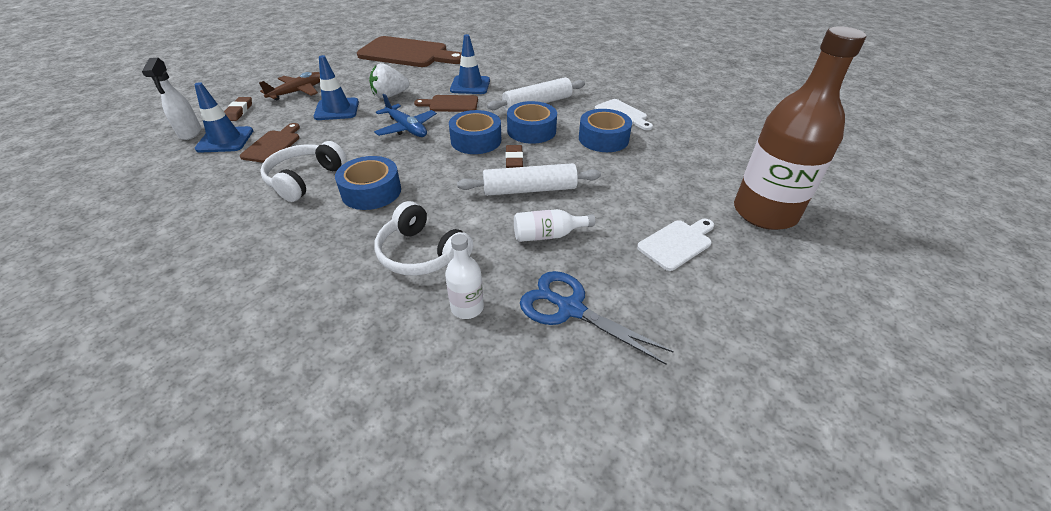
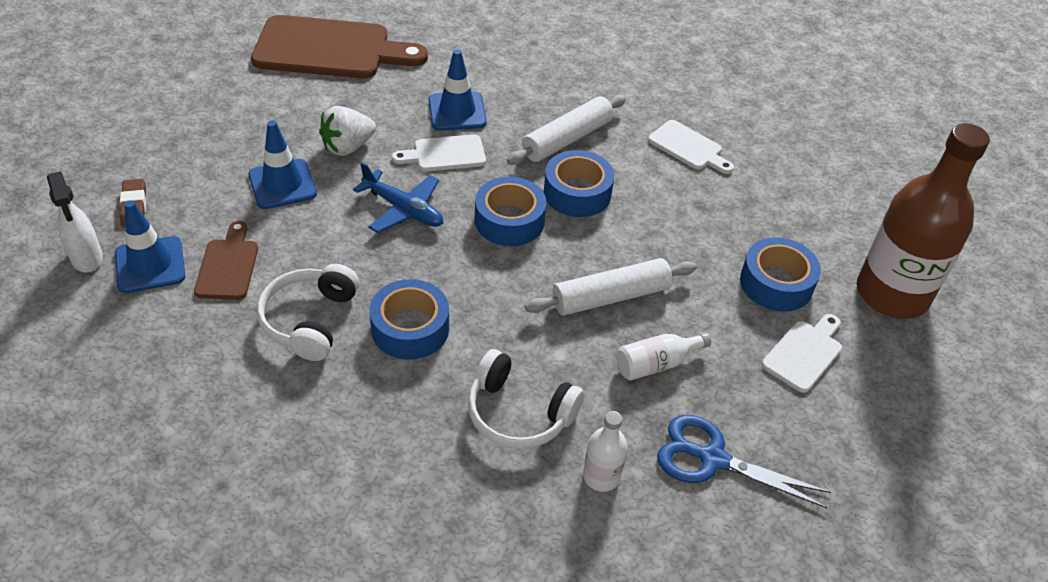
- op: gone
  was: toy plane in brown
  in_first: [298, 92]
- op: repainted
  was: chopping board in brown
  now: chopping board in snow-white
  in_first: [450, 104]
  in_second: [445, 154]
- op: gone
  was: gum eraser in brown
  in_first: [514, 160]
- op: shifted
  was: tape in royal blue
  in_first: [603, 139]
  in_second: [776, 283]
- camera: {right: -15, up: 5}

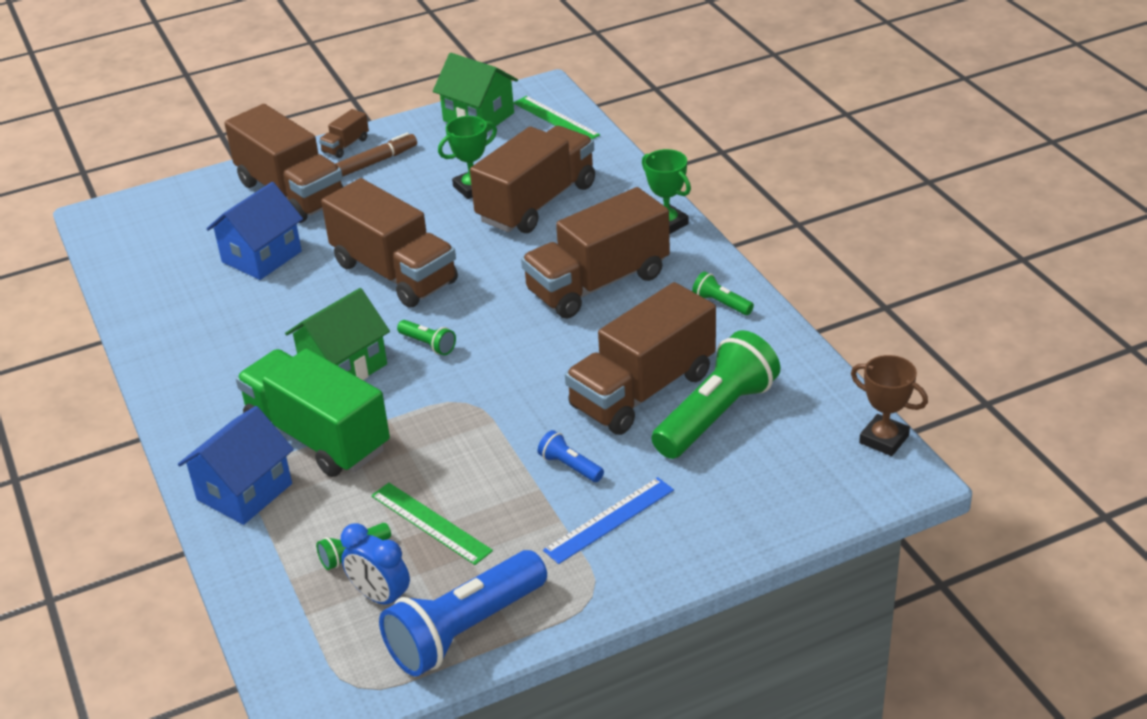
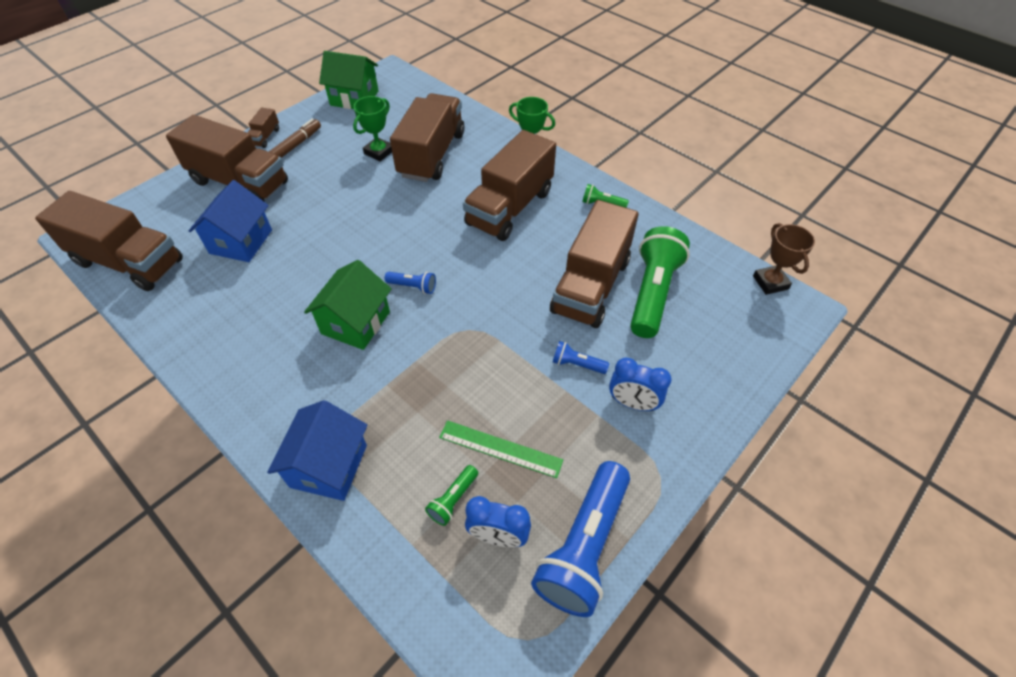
- op: gone
  was: toy truck in green
  in_first: [318, 436]
- op: shifted
  was: toy truck in brown
  in_first: [394, 273]
  in_second: [129, 262]
- op: repainted
  was: pocket torch in green
  now: pocket torch in royal blue
  in_first: [428, 344]
  in_second: [413, 287]
- op: gone
  was: ruler in green
  in_first: [556, 119]
- op: swapped
  was: ruler in royal blue
  now: clock in royal blue
  in_first: [609, 520]
  in_second: [632, 403]
- op: rotated
  was: prize cup in brown
  in_first: [884, 439]
  in_second: [770, 282]
  clockwise: 60
- camera: {right: -25, up: 15}

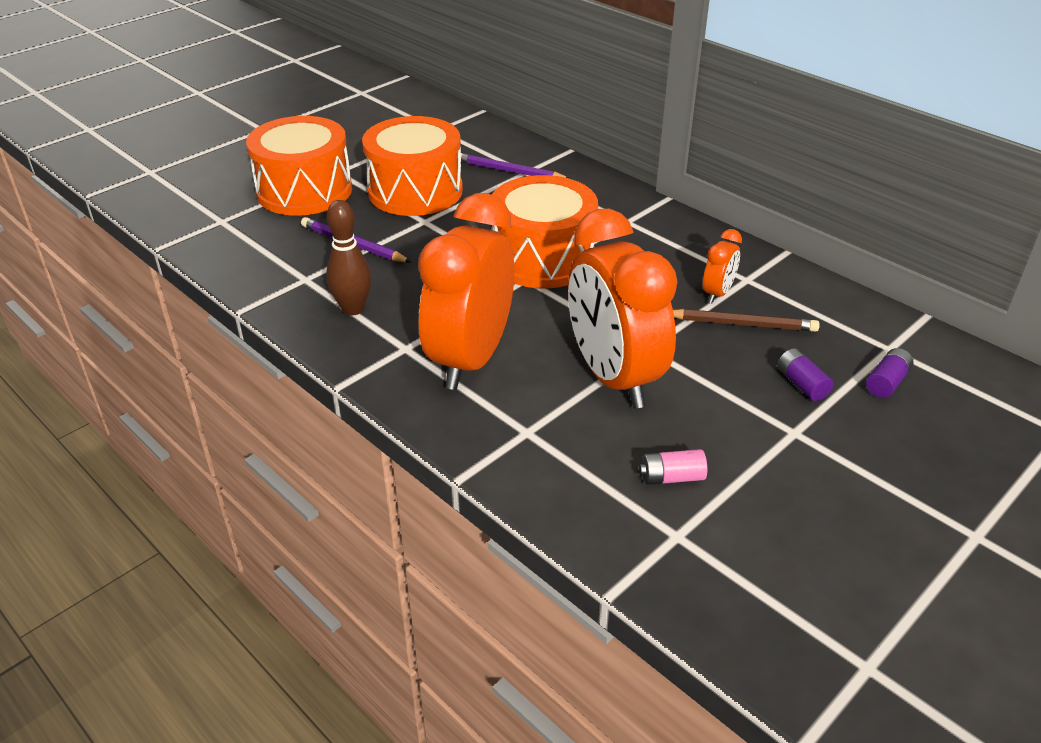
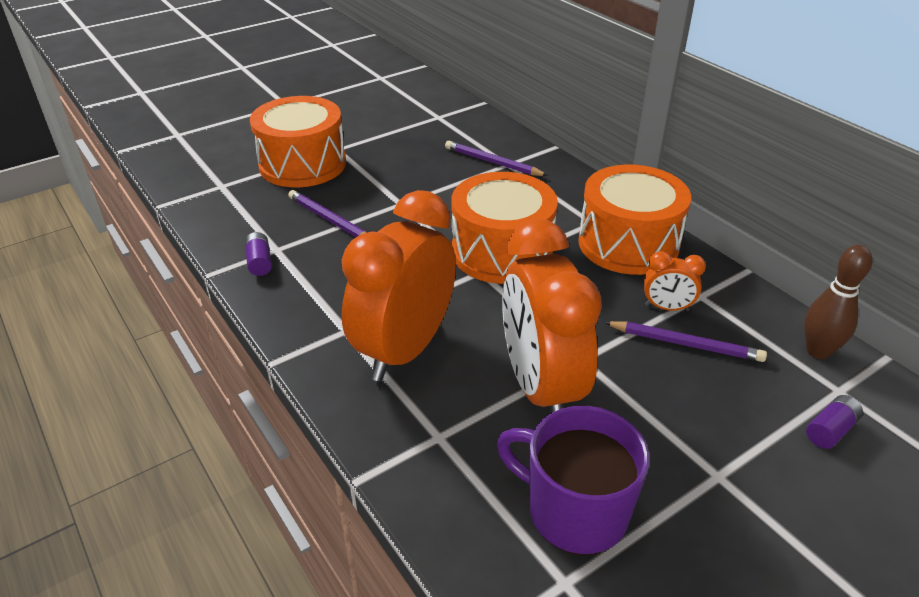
- op: shifted
  was: bowling pin in brown
  in_first: [353, 309]
  in_second: [818, 351]
- op: shifted
  was: drum in orange
  in_first: [415, 191]
  in_second: [628, 243]
- op: swapped
  was: power cell in pink
  now: tea mug in violet
  in_first: [671, 477]
  in_second: [574, 511]
- op: repainted
  was: pencil in brown
  now: pencil in violet
  in_first: [742, 324]
  in_second: [686, 344]
- op: rotated
  was: clock in orange
  in_first: [717, 293]
  in_second: [667, 308]
  clockwise: 60
- op: shifted
  was: power cell in violet
  in_first: [802, 384]
  in_second: [260, 262]
- camera: {right: 10, up: 0}

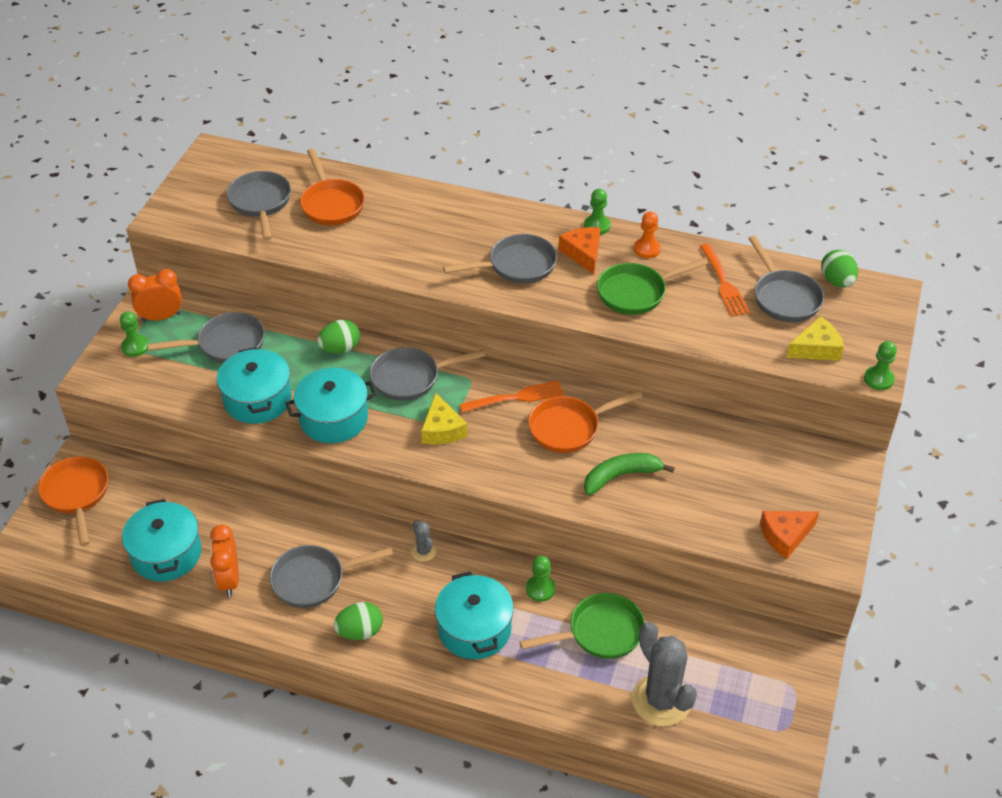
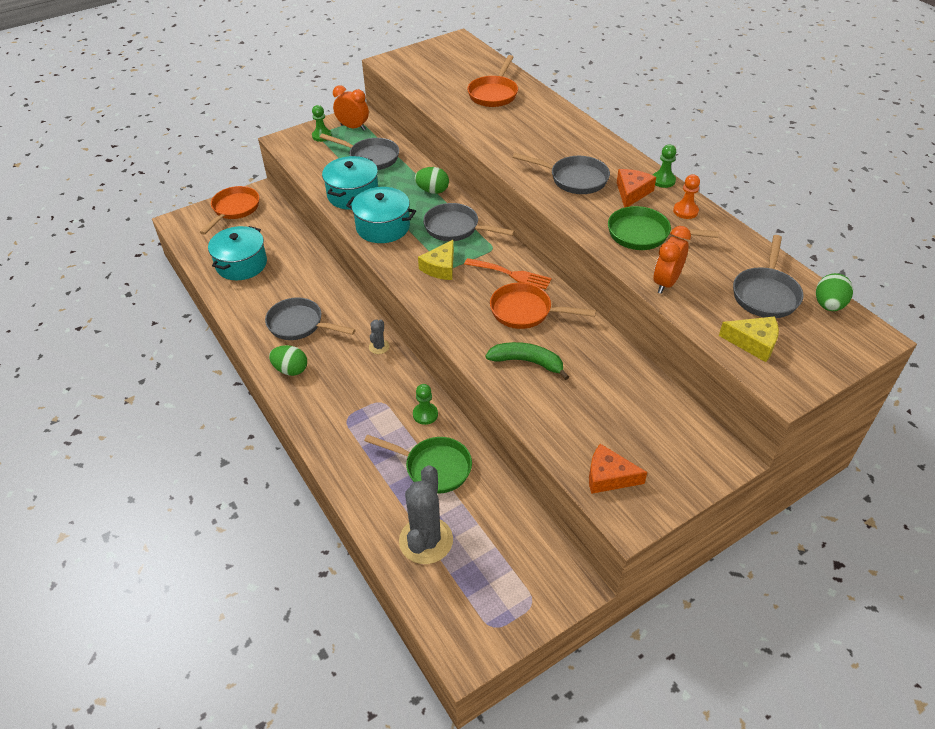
- op: shifted
  was: clock in orange
  in_first: [229, 580]
  in_second: [666, 283]
- op: gone
  was: frying pan in ash-grey
  in_first: [260, 203]
- op: gone
  was: pot in teal
  in_first: [474, 629]
- op: gone
  was: table fork in orange
  in_first: [724, 283]
- op: gone
  was: chess pawn in green
  in_first: [878, 379]
- camera: {right: 40, up: 0}

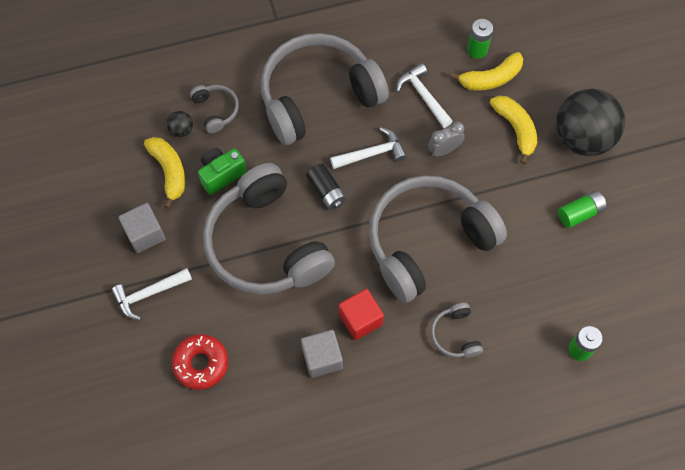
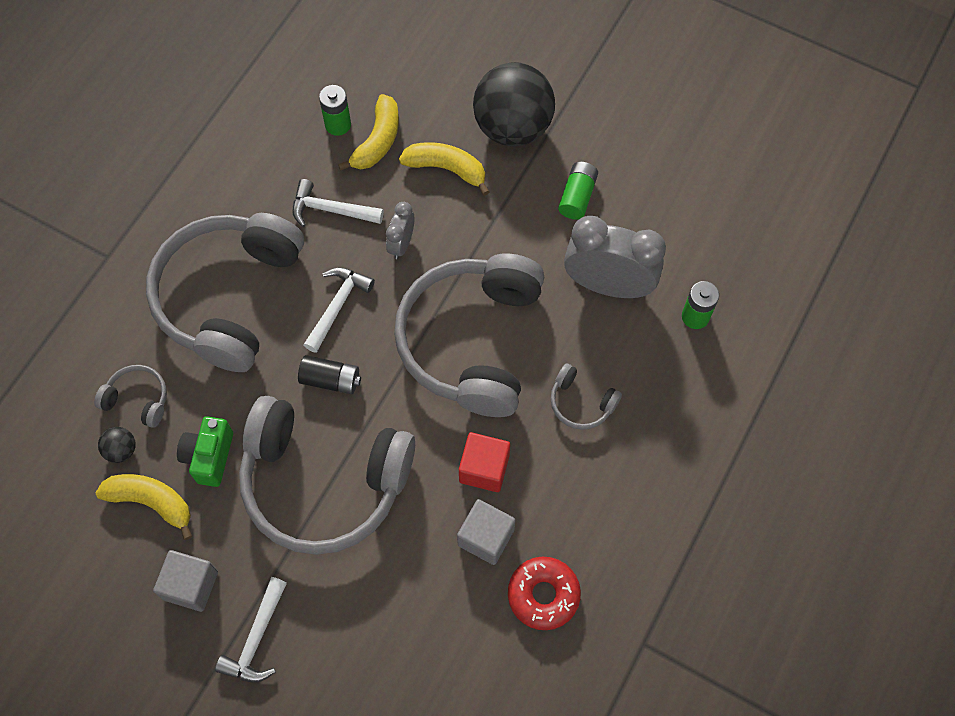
- op: shifted
  was: glazed donut in red
  in_first: [201, 364]
  in_second: [543, 595]
- op: new
  now: clock in ash-grey
  in_second: [608, 285]
- camera: {right: -45, up: 0}

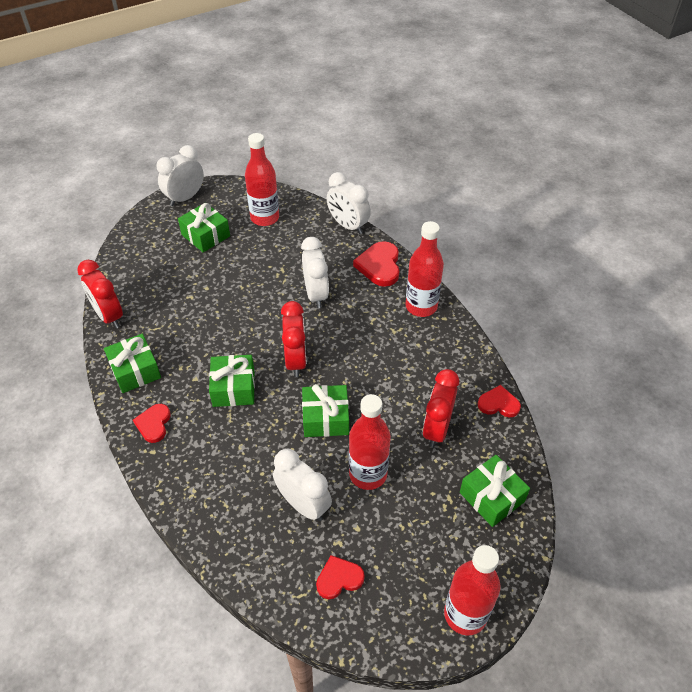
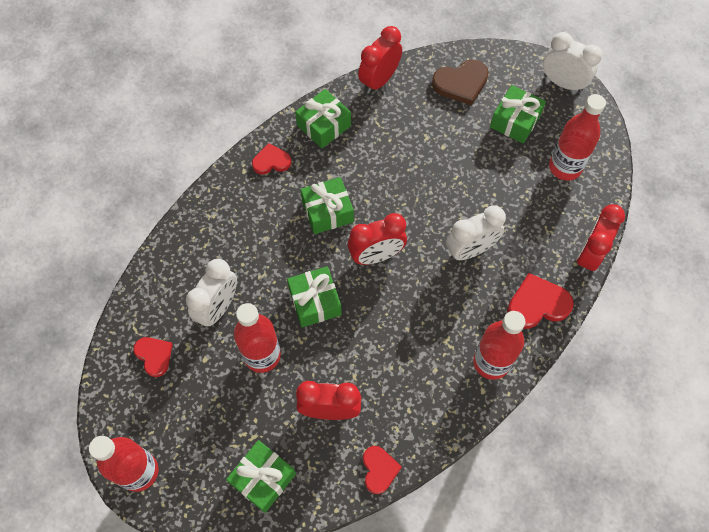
- op: repainted
  was: clock in snow-white
  now: clock in red
  in_first: [348, 225]
  in_second: [589, 255]
- op: new
  now: heart shape in brown
  in_second: [461, 83]
- camera: {right: 75, up: 15}

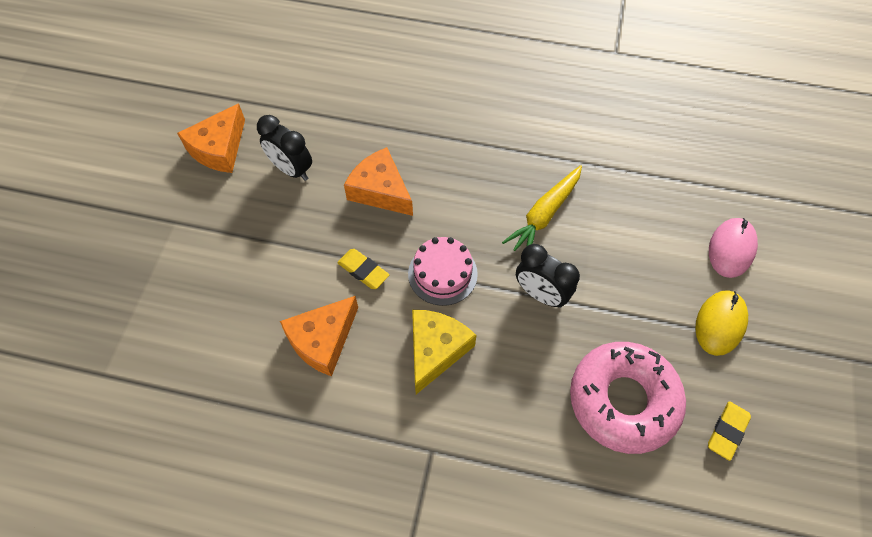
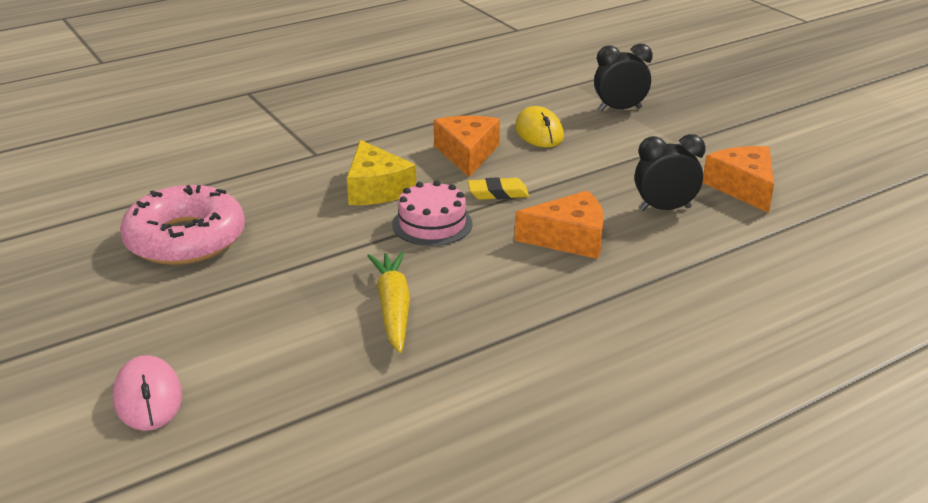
- op: shifted
  was: clock in ebony
  in_first: [541, 294]
  in_second: [620, 109]
- op: shifted
  was: PC mouse in golden
  in_first: [720, 323]
  in_second: [539, 132]
- op: gone
  was: gum eraser in golden
  in_first: [727, 431]
- camera: {right: 135, up: -30}

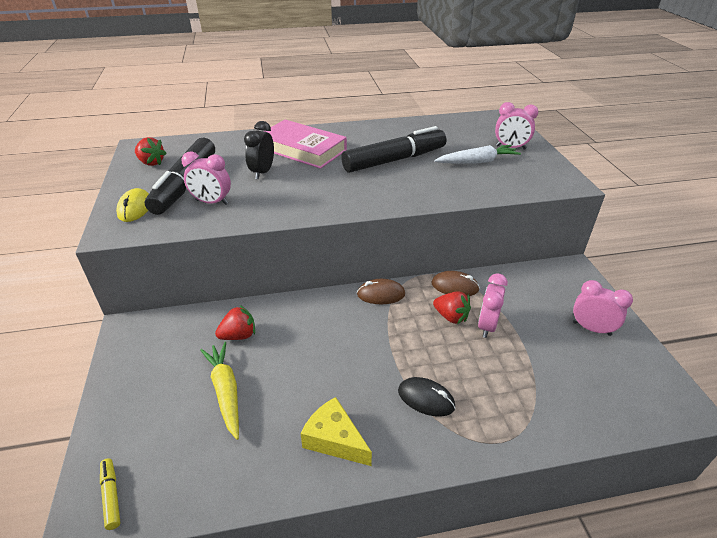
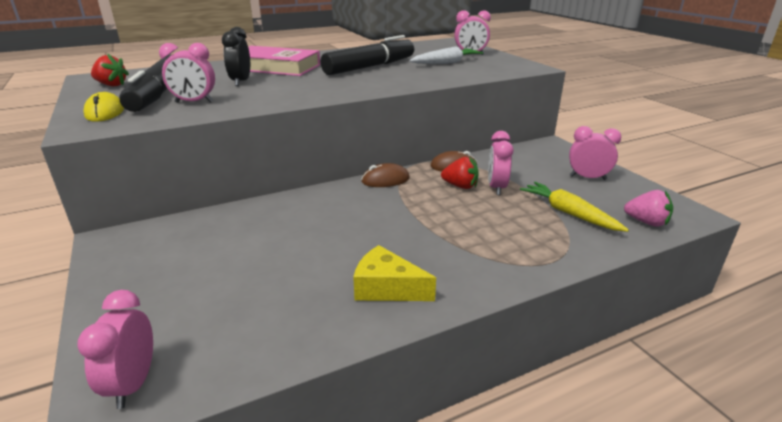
- op: swapped
  was: marker pen in golden
  now: clock in pink
  in_first: [111, 496]
  in_second: [133, 383]
- op: shifted
  was: root vegetable in golden
  in_first: [226, 391]
  in_second: [569, 213]
- op: gone
  was: toy strawberry in red
  in_first: [239, 335]
- op: gone
  was: PC mouse in ebony
  in_first: [426, 399]
- op: new
  now: toy strawberry in pink
  in_second: [646, 222]
- camera: {right: -15, up: -10}

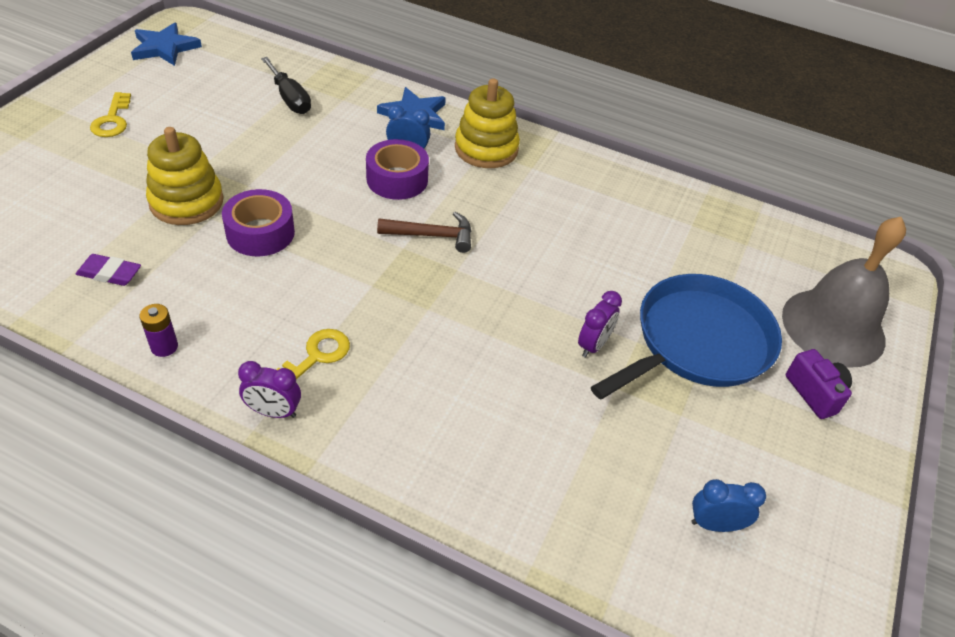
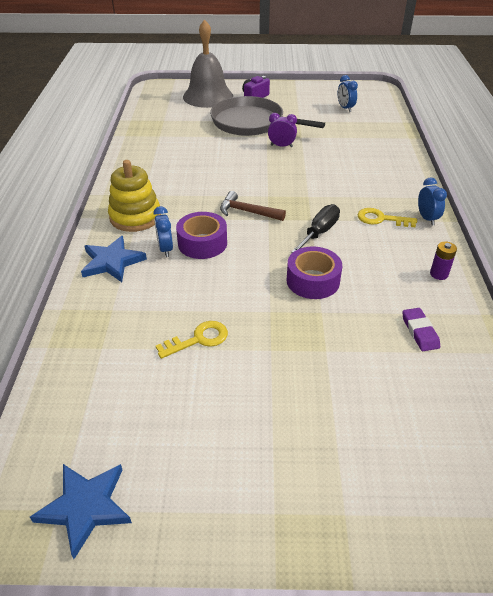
- op: shifted
  was: key in golden
  in_first: [112, 120]
  in_second: [198, 339]
- op: gone
  was: stacking rings in golden
  in_first: [186, 202]
- op: repainted
  was: clock in violet
  now: clock in royal blue
  in_first: [273, 412]
  in_second: [427, 218]
- op: shifted
  was: screwdriver in ebony
  in_first: [290, 98]
  in_second: [319, 232]
- op: rotated
  was: carpenter's hammer in brown
  in_first: [432, 235]
  in_second: [247, 212]
  clockwise: -45
- op: repainted
  was: frying pan in royal blue
  now: frying pan in ash-grey
  in_first: [697, 342]
  in_second: [251, 123]
- camera: {right: -110, up: -5}

